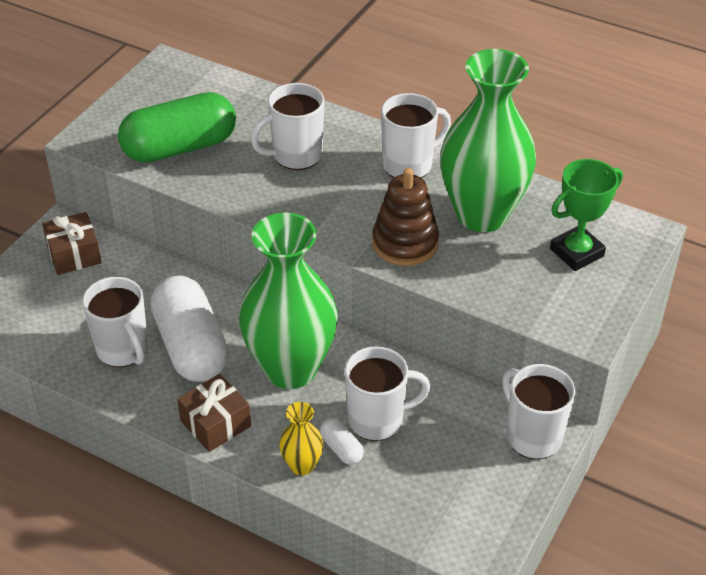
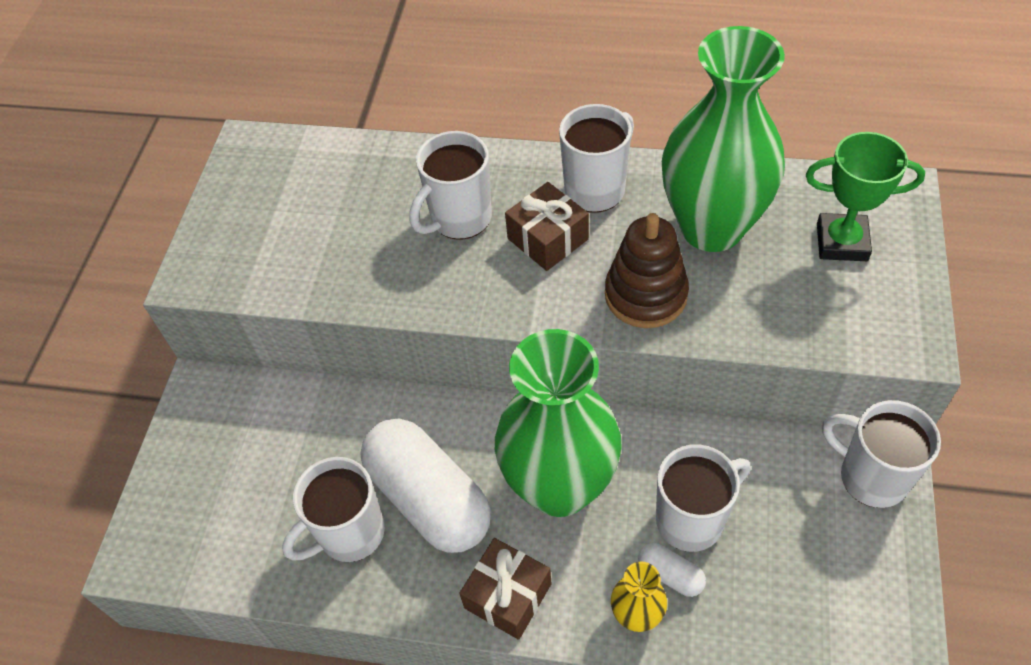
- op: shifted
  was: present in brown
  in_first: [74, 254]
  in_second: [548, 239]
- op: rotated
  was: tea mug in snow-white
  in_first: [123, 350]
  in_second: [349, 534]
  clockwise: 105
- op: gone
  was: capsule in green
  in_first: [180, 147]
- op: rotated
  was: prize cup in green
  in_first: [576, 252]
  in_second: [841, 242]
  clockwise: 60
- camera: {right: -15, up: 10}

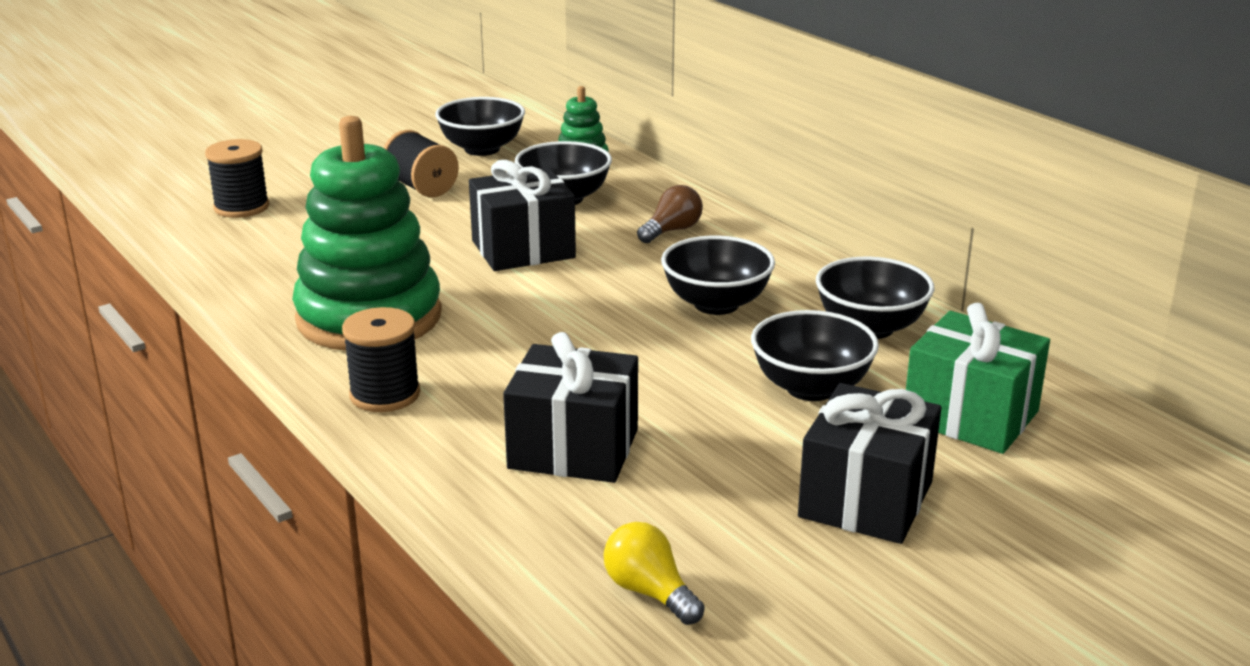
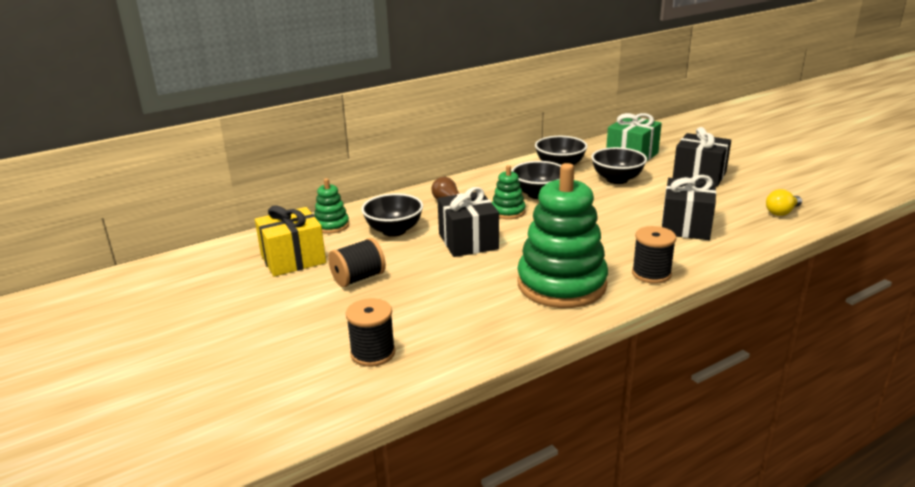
- op: swapped
  was: bowl in ebony
  now: present in golden
  in_first: [482, 149]
  in_second: [293, 259]
- op: new
  now: stacking rings in green
  in_second: [508, 212]
- camera: {right: -85, up: 0}

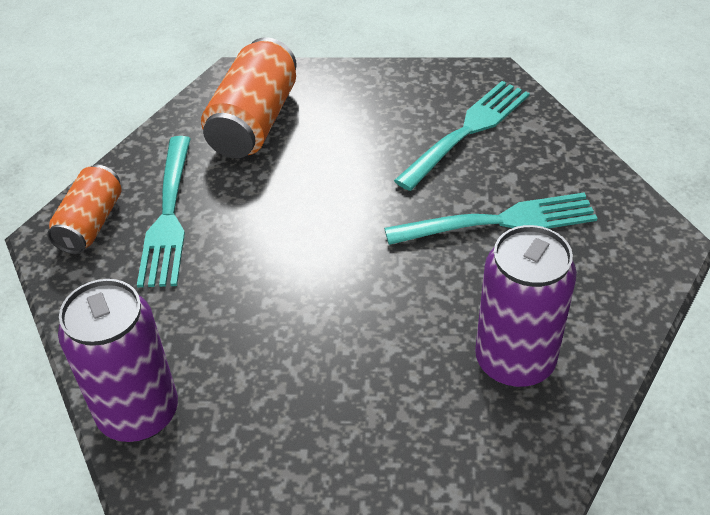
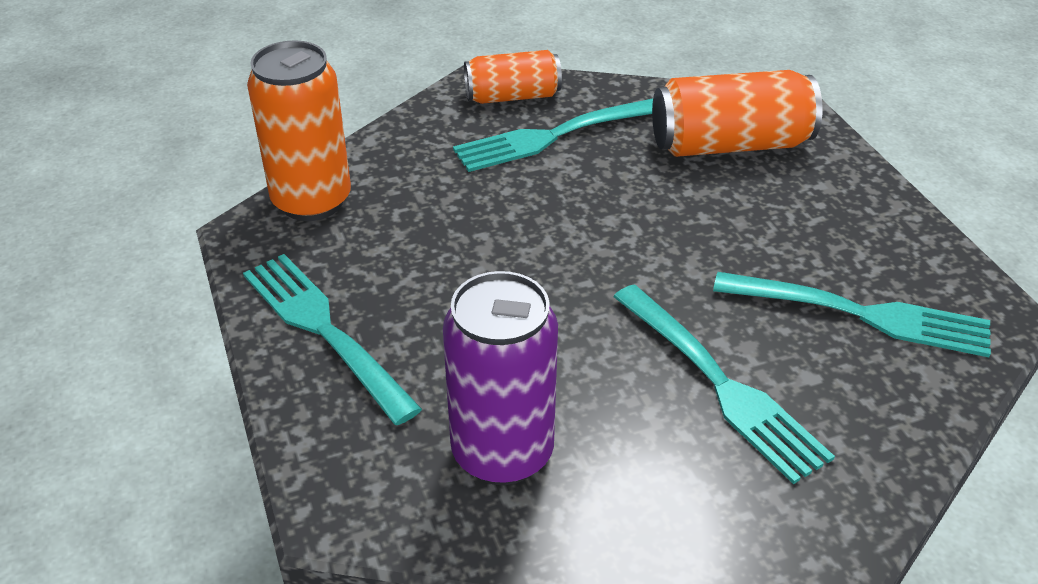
- op: repainted
  was: soda can in violet
  now: soda can in orange
  in_first: [139, 413]
  in_second: [312, 201]
- op: new
  now: table fork in teal
  in_second: [326, 331]
- camera: {right: 65, up: -5}

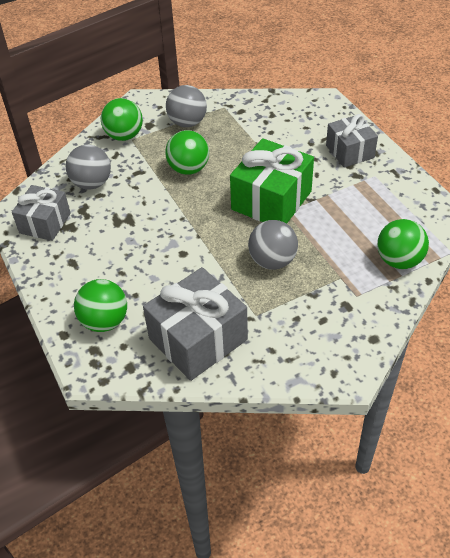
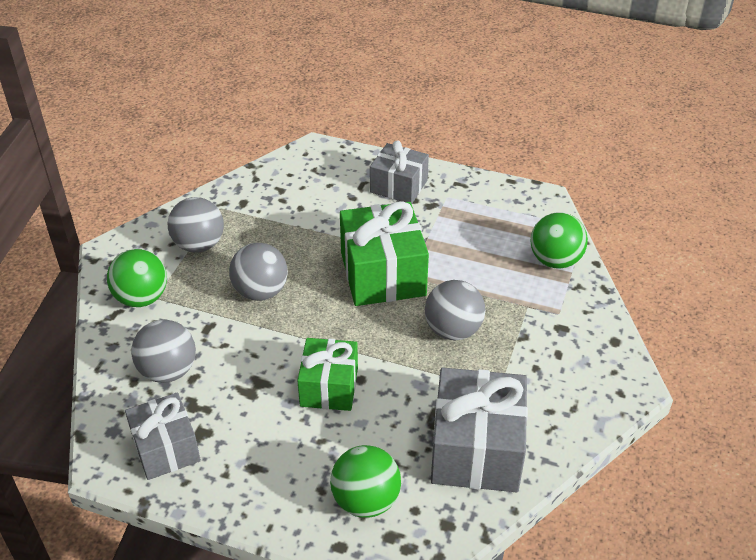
- op: repainted
  was: play ball in green
  now: play ball in ash-grey
  in_first: [188, 169]
  in_second: [260, 292]
- op: new
  now: present in green
  in_second: [329, 387]
- camera: {right: -45, up: -5}

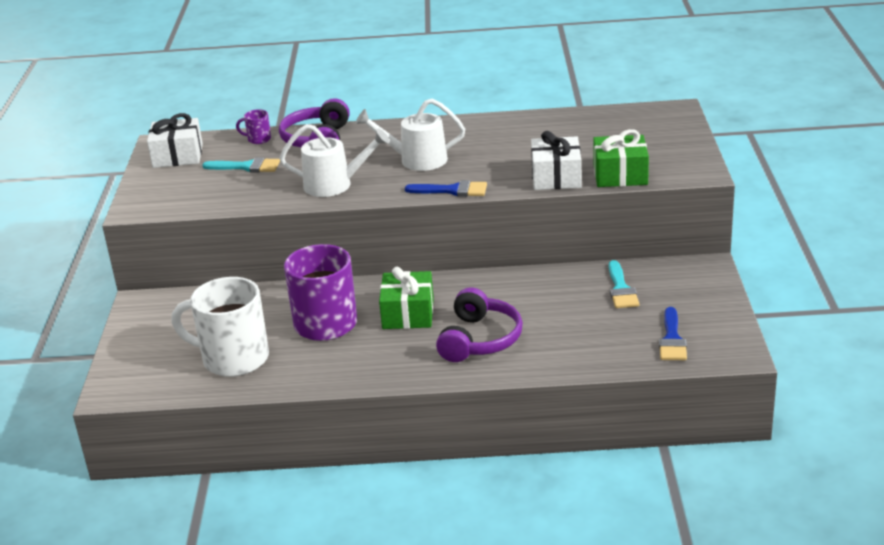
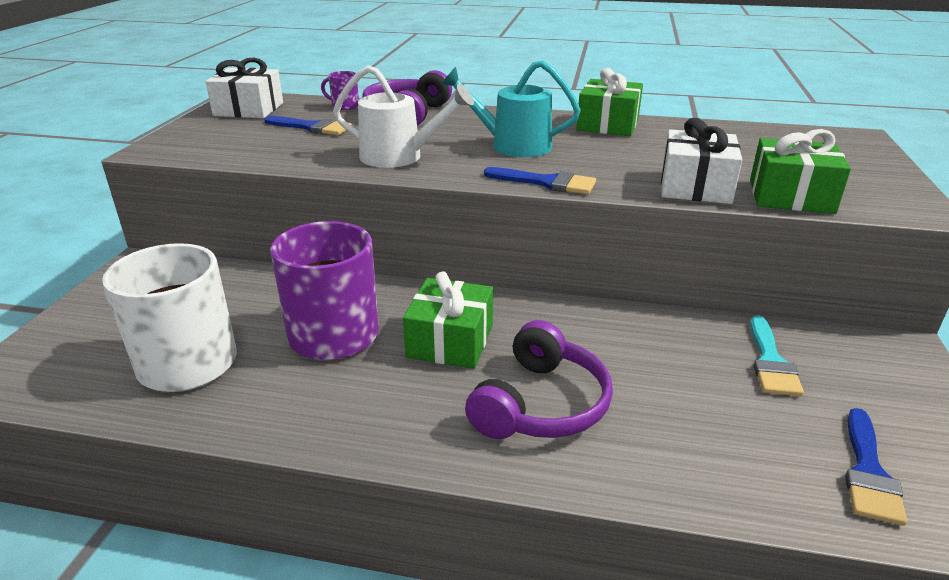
- op: repainted
  was: brush in teal
  now: brush in royal blue
  in_first: [247, 167]
  in_second: [312, 127]
- op: repainted
  was: watering pot in snow-white
  now: watering pot in teal
  in_first: [416, 160]
  in_second: [512, 145]
- op: new
  now: present in green
  in_second: [608, 124]
- camera: {right: 10, up: 0}

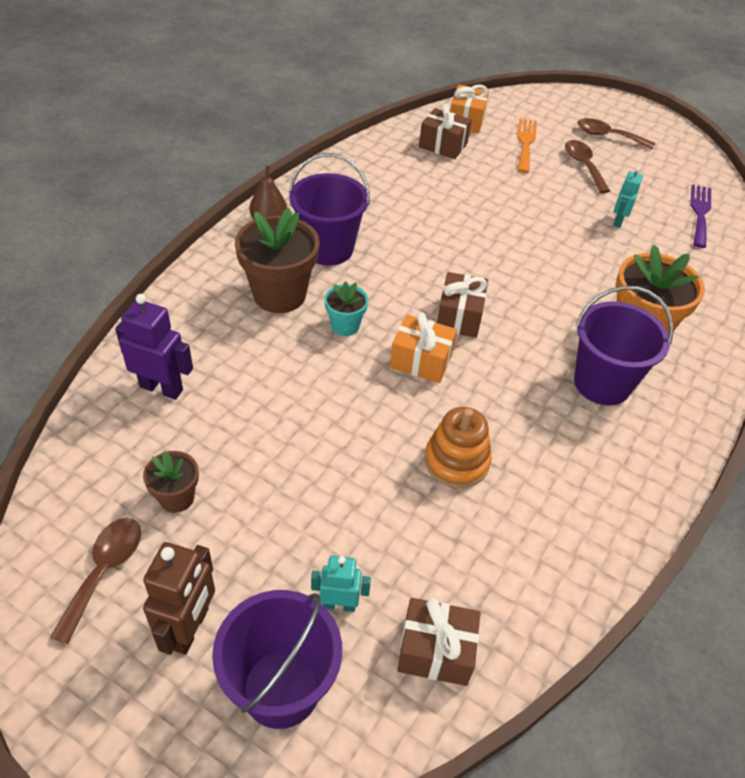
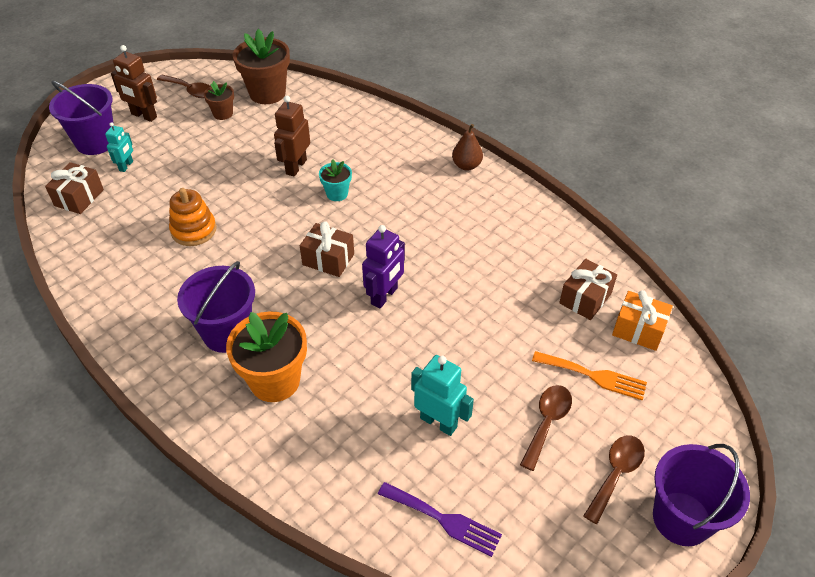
- op: shifted
  was: robot figure in violet
  in_first: [161, 388]
  in_second: [384, 296]
- op: shifted
  was: potted plant in brown
  in_first: [279, 294]
  in_second: [267, 93]
- op: shifted
  was: bucket in violet
  in_first: [328, 249]
  in_second: [681, 518]
- op: gone
  was: present in orange
  in_first: [421, 361]
- op: rotated
  was: tablespoon in brown
  in_first: [583, 166]
  in_second: [547, 422]
  clockwise: -60
- op: scaled
  was: robot figure in teal
  in_first: [618, 221]
  in_second: [438, 422]
  ratio: 1.58
- op: new
  now: robot figure in brown
  in_second: [296, 167]
- camera: {right: 105, up: 0}

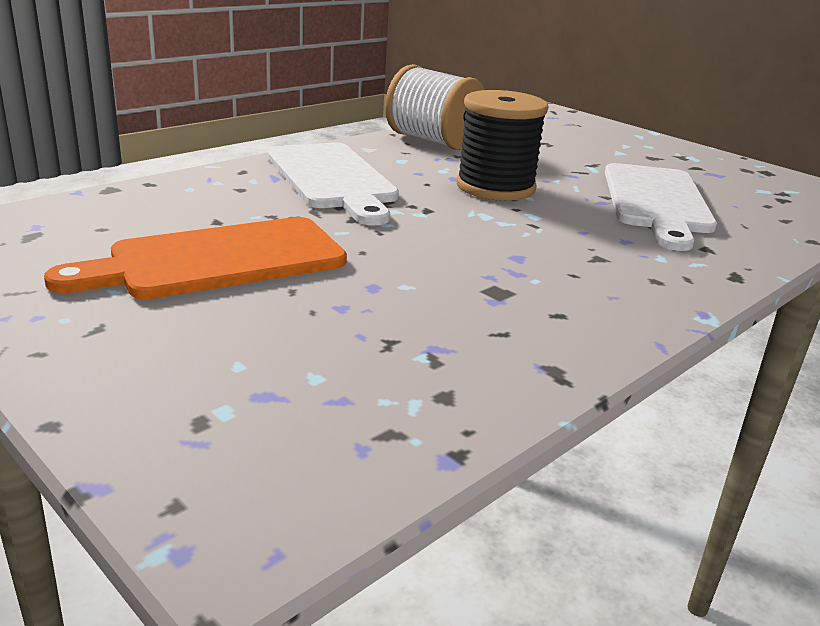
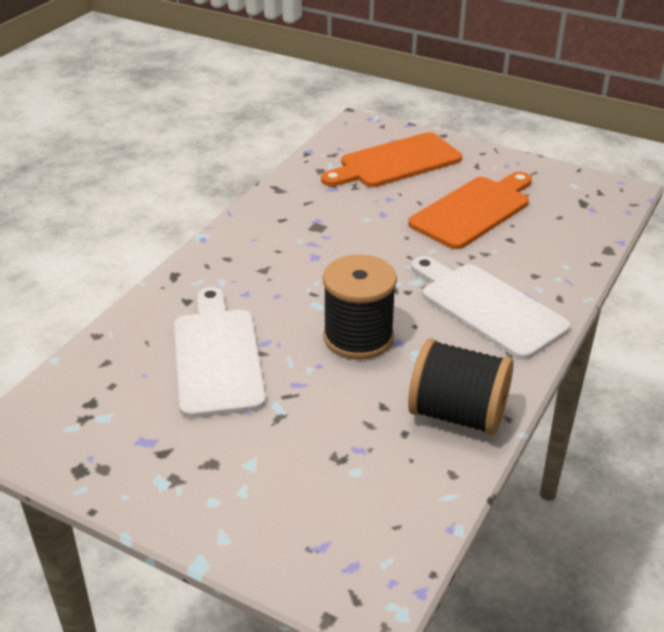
- op: repainted
  was: bobbin in snow-white
  now: bobbin in ebony
  in_first: [433, 141]
  in_second: [458, 414]
- op: new
  now: chopping board in orange
  in_second: [395, 162]
- camera: {right: 165, up: 10}

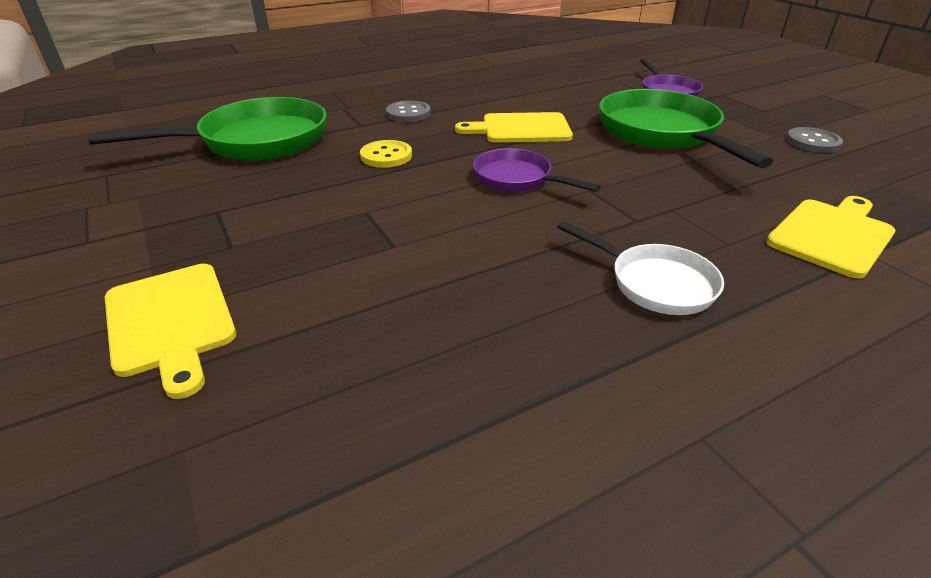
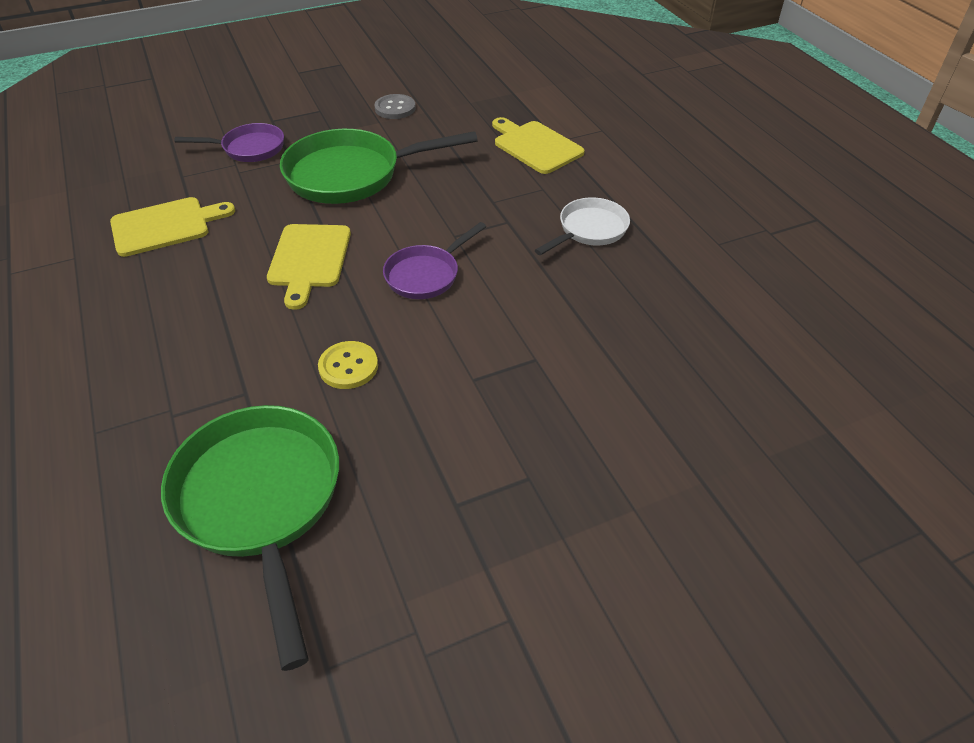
- op: shifted
  was: chopping board in golden
  in_first: [170, 322]
  in_second: [165, 226]
- op: gone
  was: button in ash-grey
  in_first: [408, 113]
- camera: {right: -85, up: 10}

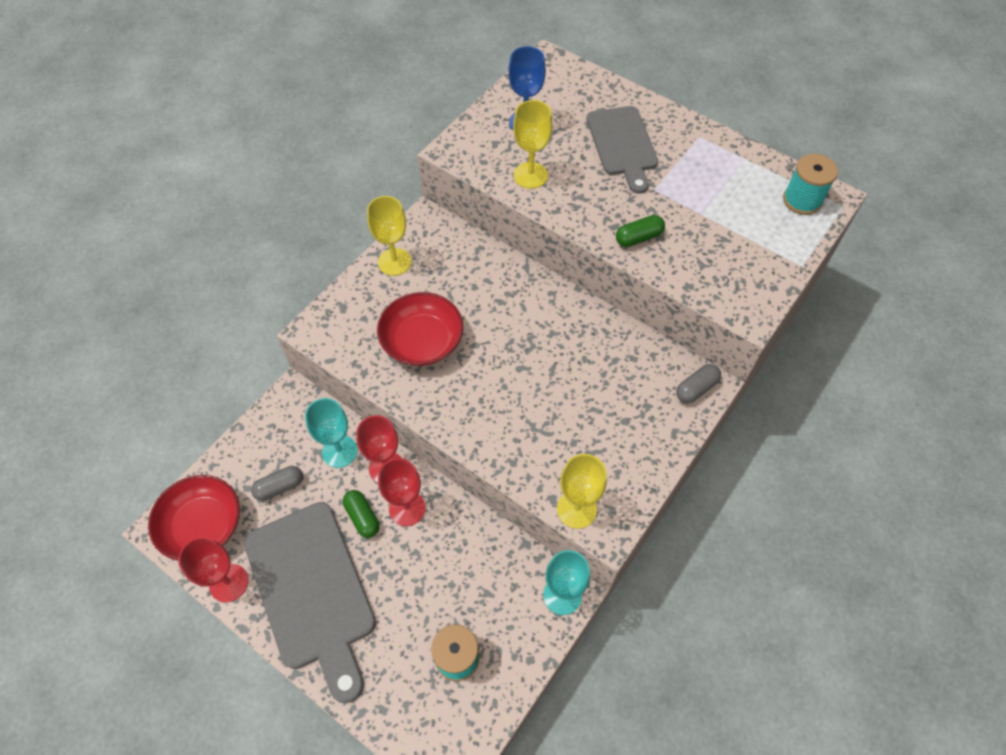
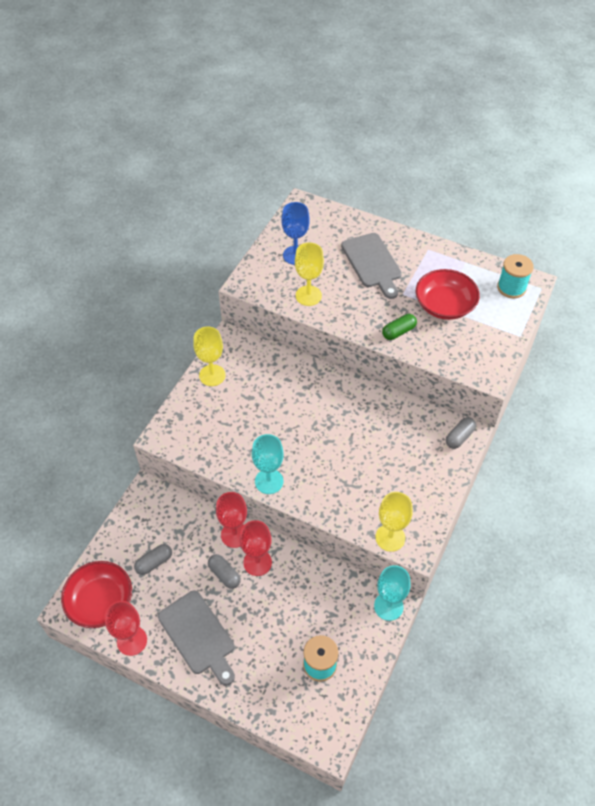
- op: scaled
  was: chopping board in ash-grey
  in_first: [312, 591]
  in_second: [198, 635]
  ratio: 0.66
- op: shifted
  was: chalice in teal
  in_first: [339, 451]
  in_second: [269, 481]
- op: repainted
  was: capsule in green
  now: capsule in ash-grey
  in_first: [362, 517]
  in_second: [224, 574]
- op: shifted
  was: bowl in red
  in_first: [422, 341]
  in_second: [444, 305]
- camera: {right: -10, up: -5}

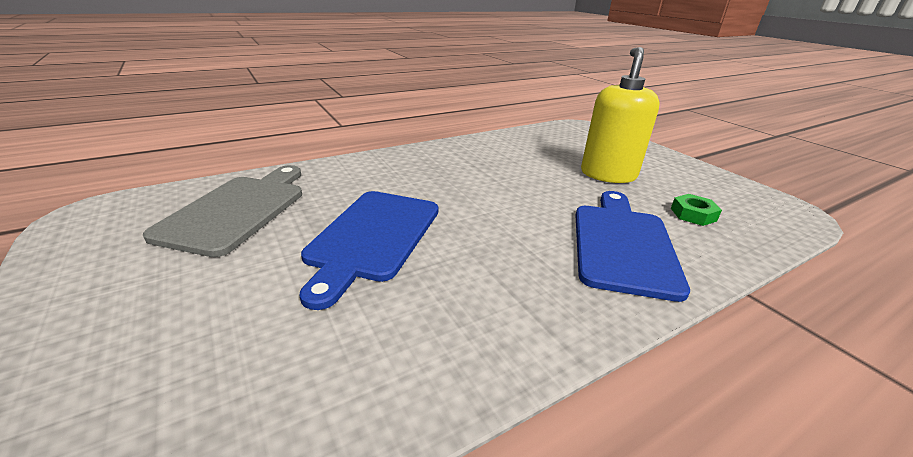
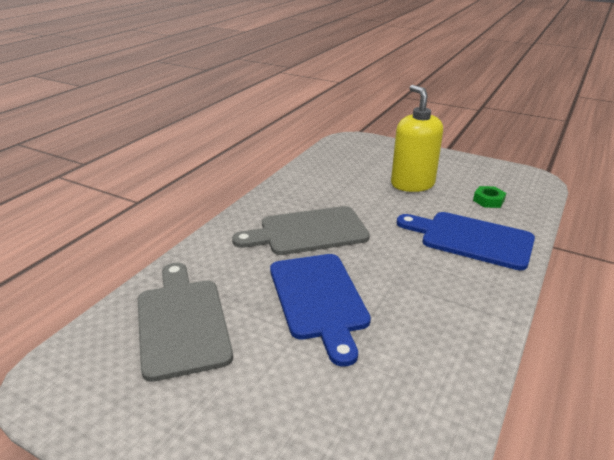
- op: rotated
  was: chopping board in royal blue
  in_first: [622, 244]
  in_second: [471, 239]
  clockwise: -45
- op: new
  now: chopping board in ash-grey
  in_second: [308, 232]
- camera: {right: -30, up: 0}

